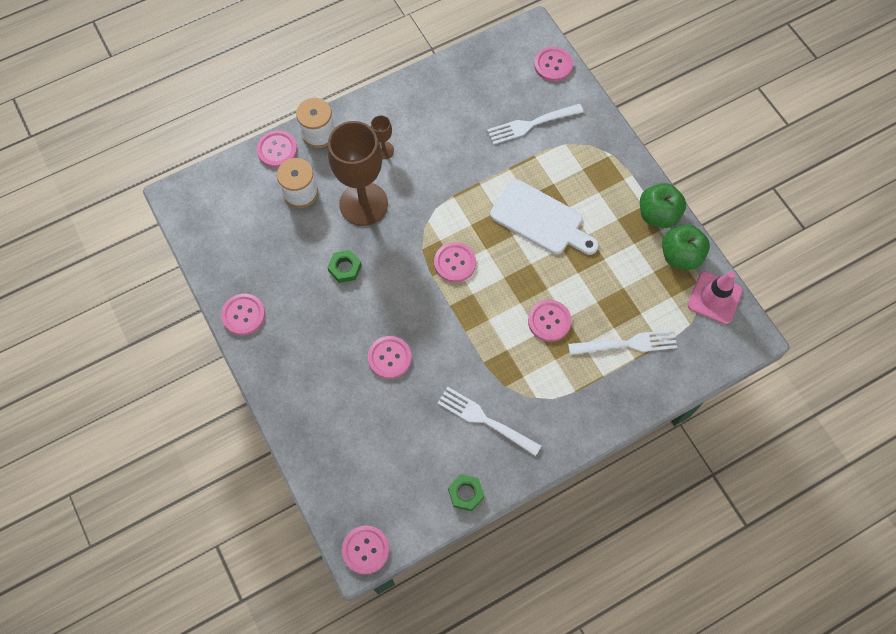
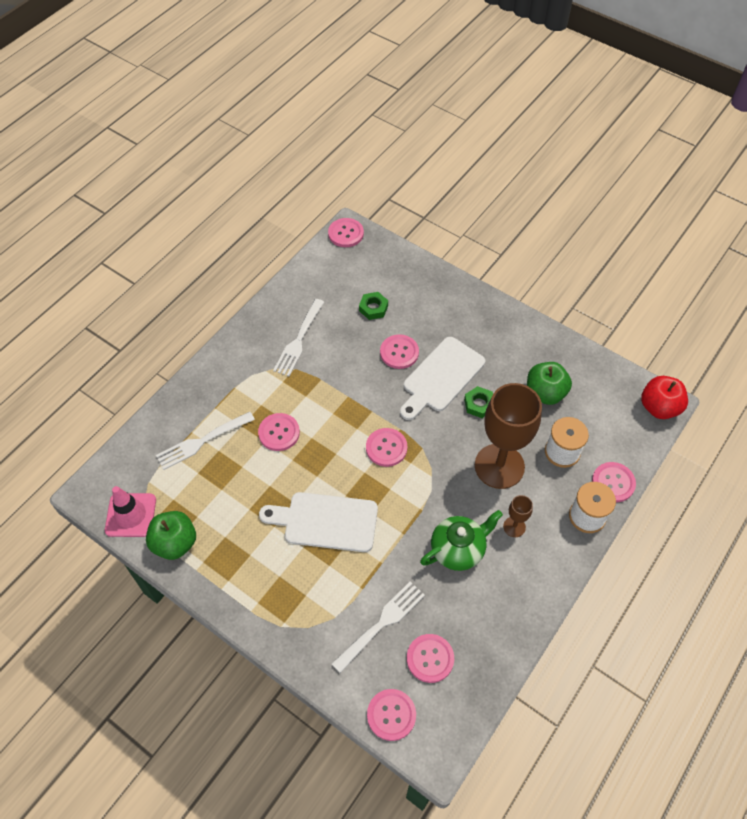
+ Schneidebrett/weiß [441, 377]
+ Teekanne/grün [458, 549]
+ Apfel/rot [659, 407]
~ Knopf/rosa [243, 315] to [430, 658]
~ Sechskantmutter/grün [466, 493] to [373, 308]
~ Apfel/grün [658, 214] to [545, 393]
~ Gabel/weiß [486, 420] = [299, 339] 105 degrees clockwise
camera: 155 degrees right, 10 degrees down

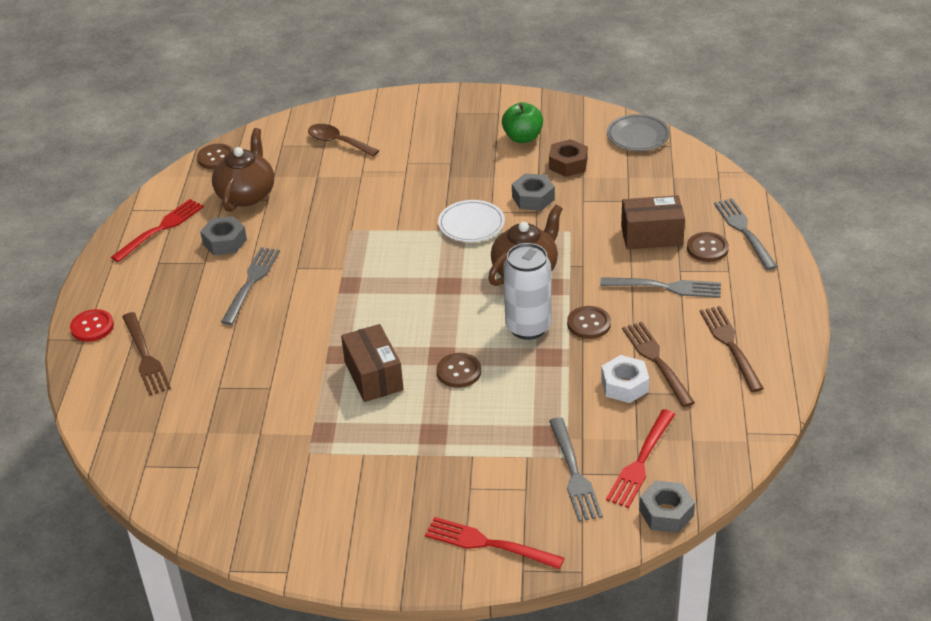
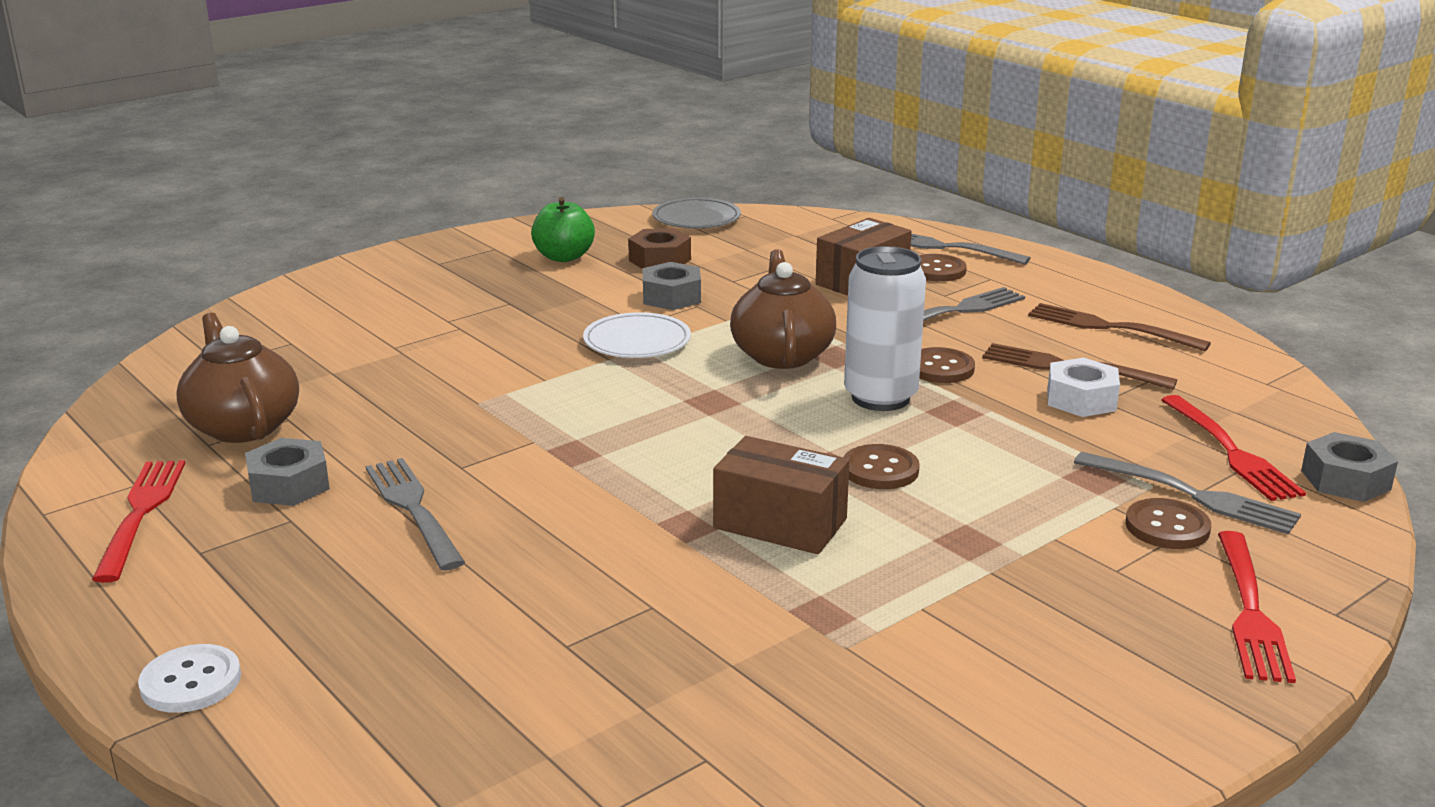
- Gabel/braun [145, 356]
- Löffel/braun [337, 142]
~ Knopf/braun [216, 158] to [1167, 527]
~ Knopf/rot [92, 327] to Knopf/weiß [191, 682]
~ Gabel/rot [488, 544] = [1250, 611] 60 degrees counterclockwise
camera: 45 degrees left, 15 degrees down

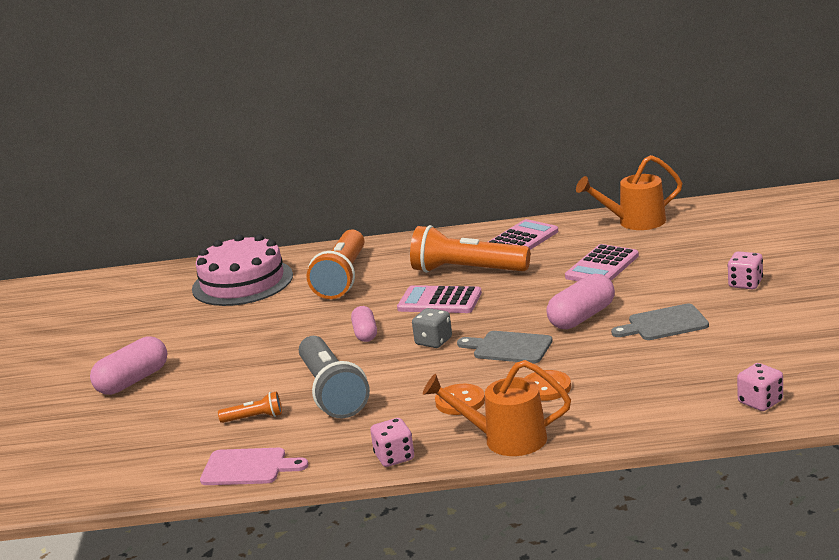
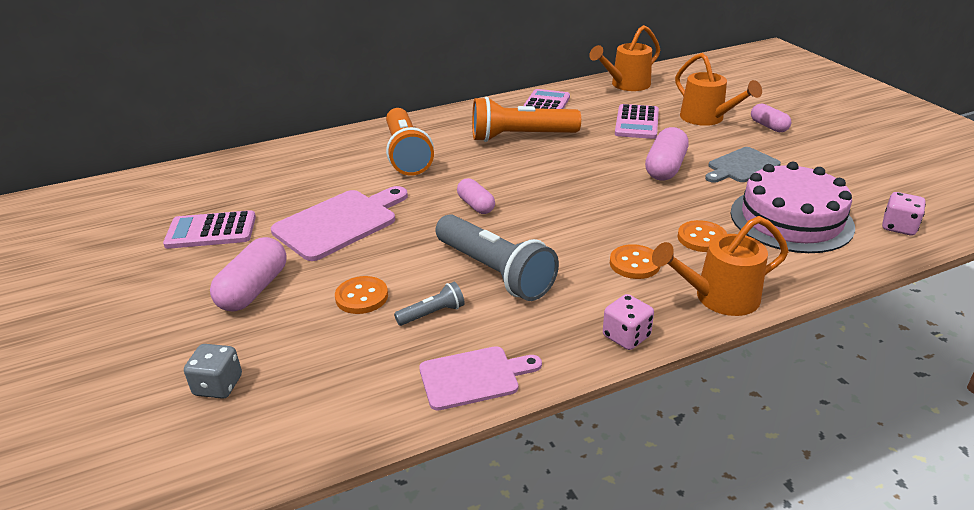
- Schneidebrett/grau [509, 348]
+ Schneidebrett/rosa [339, 223]
+ Knopf/orange [362, 297]
+ Gießkanne/orange [707, 119]
~ Kuchen/rosa [242, 282] to [791, 219]
~ Taschenrechner/rosa [439, 301] to [211, 231]
~ Spielwürfel/grau [433, 341] to [218, 385]
~ Spielwürfel/rosa [745, 284] to Kapsel/rosa [768, 126]
~ Taschenlampe/orange [254, 418] to Taschenlampe/grau [432, 314]
camera: 25 degrees left, 10 degrees up

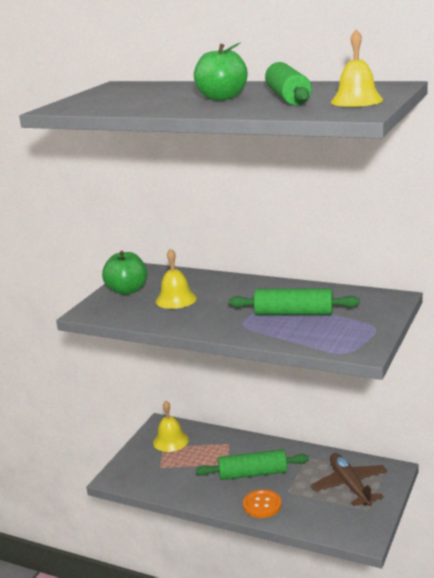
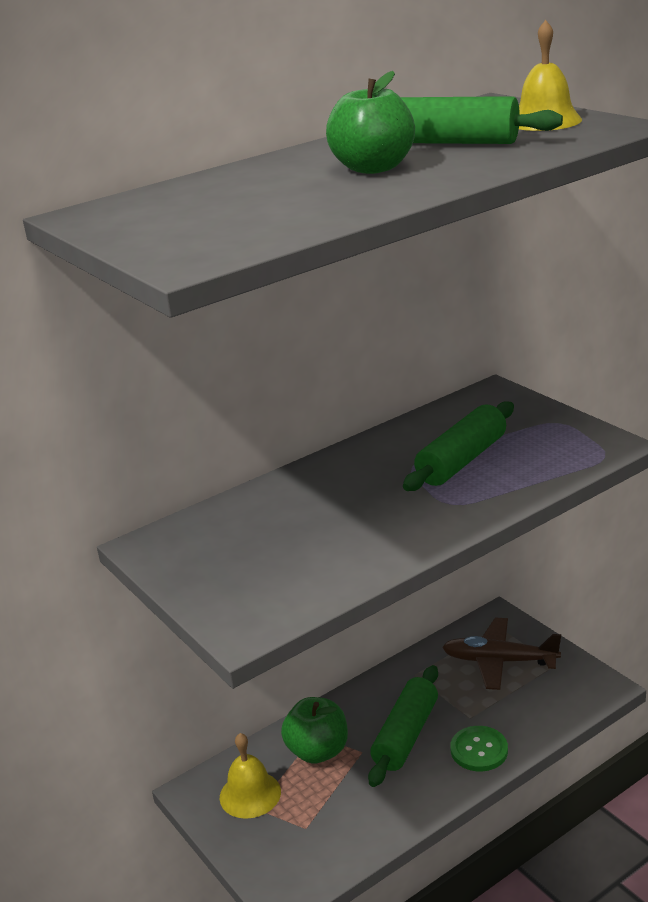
- Glocke/gelb [176, 299]
~ Apfel/grün [127, 290] to [318, 751]
~ Knopf/orange [262, 505] to Knopf/grün [479, 750]
camera: 60 degrees left, 5 degrees up

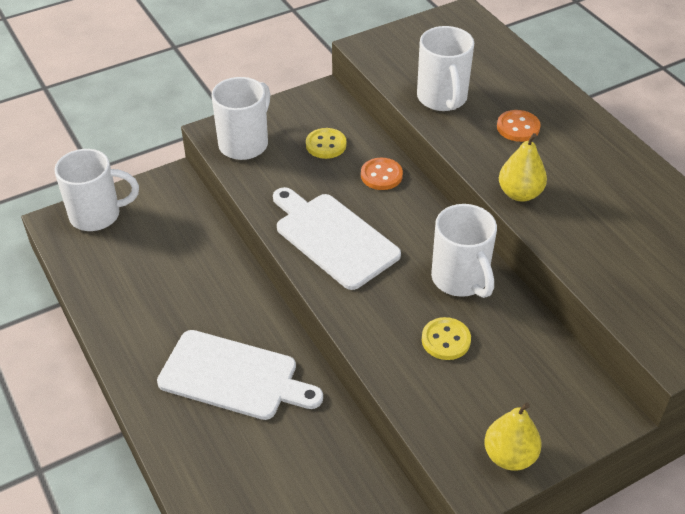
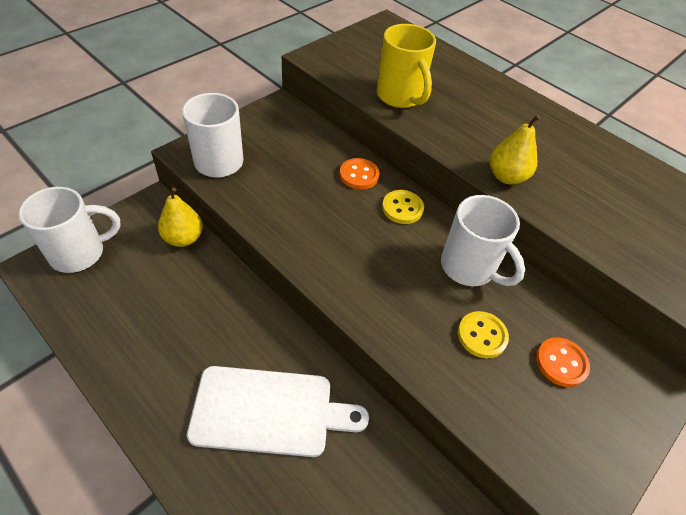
- Schneidebrett/weiß [333, 238]
~ Knopf/gelb [326, 145] to [402, 208]
~ Birne/gelb [509, 456] to [183, 238]
~ Knopf/orange [518, 127] to [561, 363]
~ Tasse/weiß [442, 99] to Tasse/gelb [400, 97]
camera: 20 degrees left, 5 degrees up

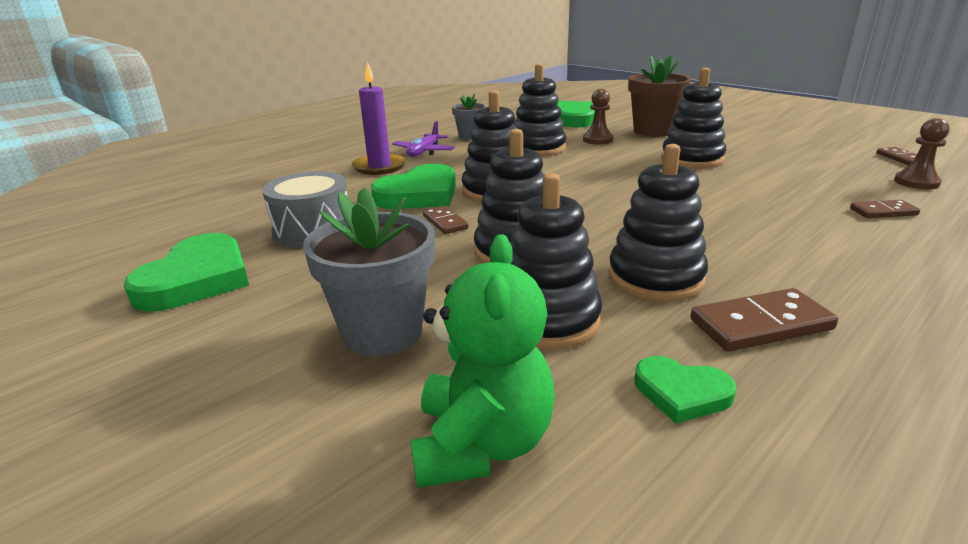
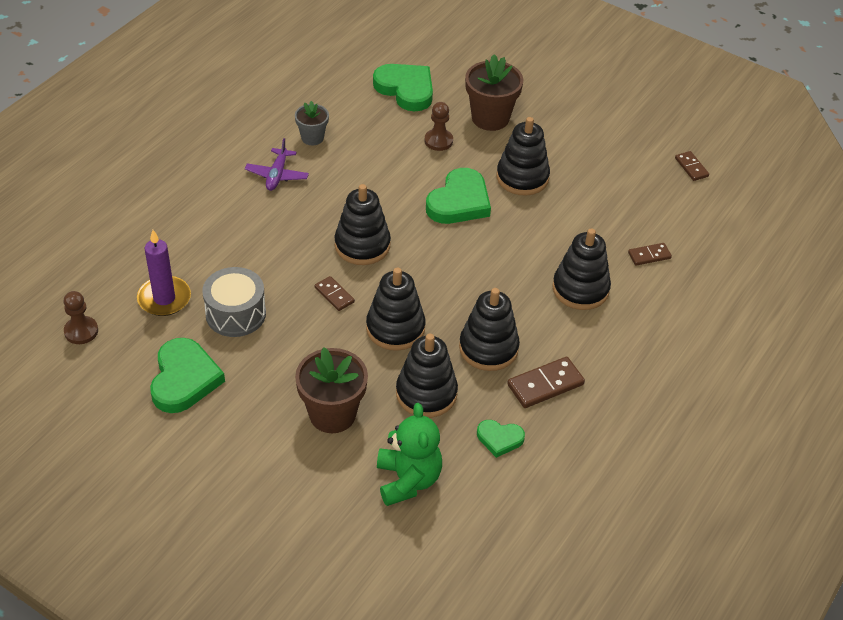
~ Kerze/lila [379, 167] to [164, 298]
~ Herz/grün [419, 194] to [459, 202]
~ Stapelspielzeug/schwarz [537, 148] to [580, 289]
~ Bauer/braun [916, 182] to [81, 331]
~ Blumentopf/grau [382, 332] to Blumentopf/braun [332, 414]
camera: 15 degrees left, 20 degrees up

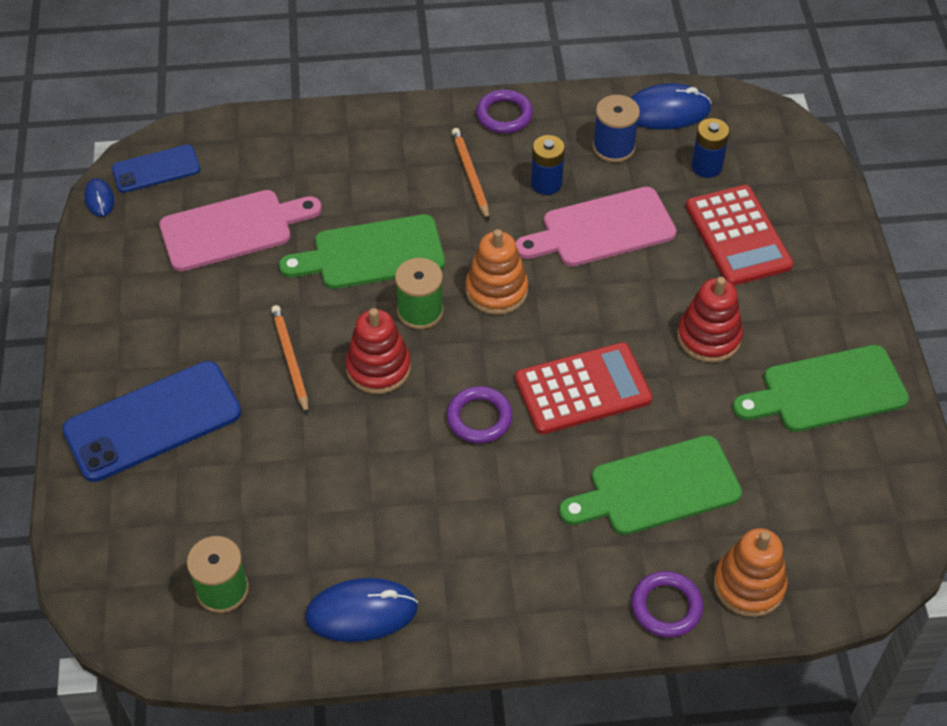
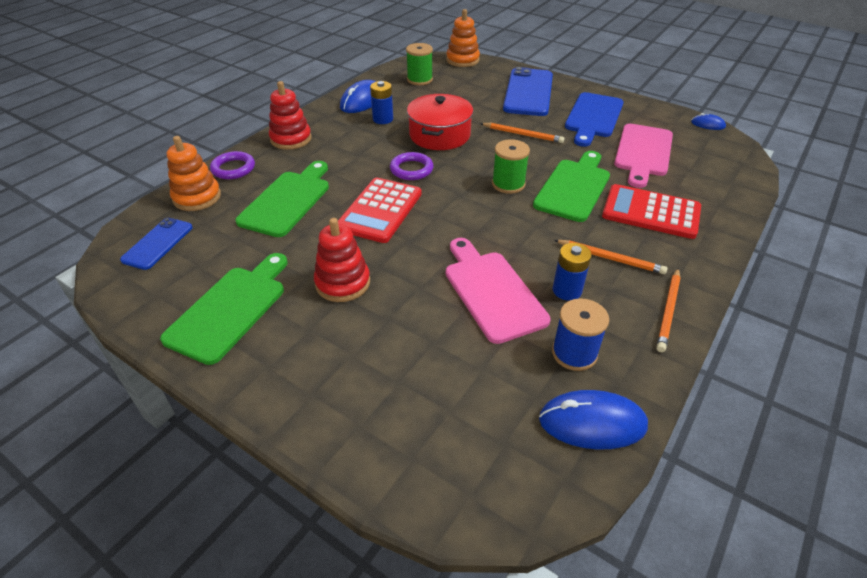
+ Kochtopf/rot [440, 135]
+ Schneidebrett/blau [593, 117]
~ Handy/blau [156, 169] to [158, 243]
~ Stapelspielzeug/rot [378, 368] to [291, 139]
~ Stapelspielzeug/orange [496, 290] to [462, 60]
~ Taschenrechner/rot [738, 236] to [651, 212]
~ Batterie/blau [706, 166] to [383, 119]
~ Ring/lila [504, 115] to Bleistift/orange [668, 311]
~ Schneidebrett/rosa [602, 229] = [492, 291] 45 degrees counterclockwise
~ Computermaus/blau [666, 111] = [592, 423] 60 degrees clockwise
camera: 130 degrees right, 10 degrees down

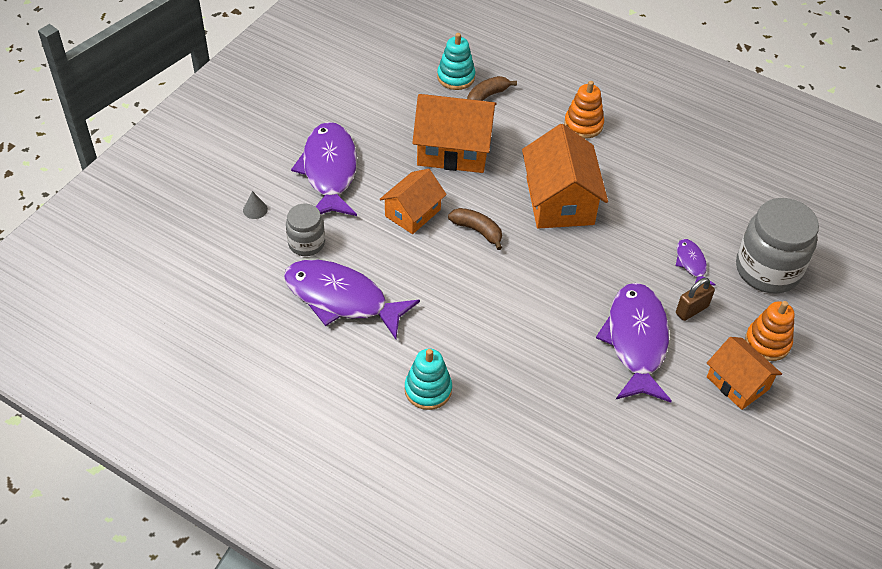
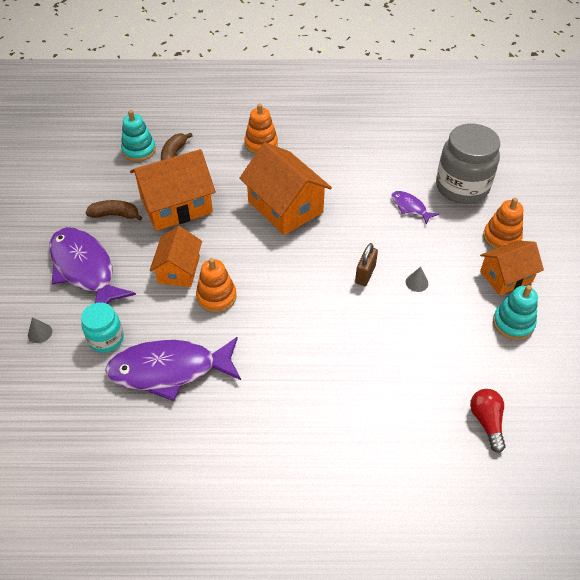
+ Stapelspielzeug/orange [216, 297]
+ Glühbirne/rot [486, 422]
~ Stapelspielzeug/türkis [428, 390] to [513, 323]
~ Banane/braun [477, 231] to [115, 215]
~ Vorhängeschloss/braun [691, 310] to [365, 274]
~ Fisch/lila [636, 341] to Kegel/grau [417, 282]
~ Einmachglas/grau [306, 243] to Einmachglas/türkis [106, 339]
~ Haus/orange [737, 383] = [506, 276] 45 degrees counterclockwise
camera: 30 degrees left, 0 degrees up

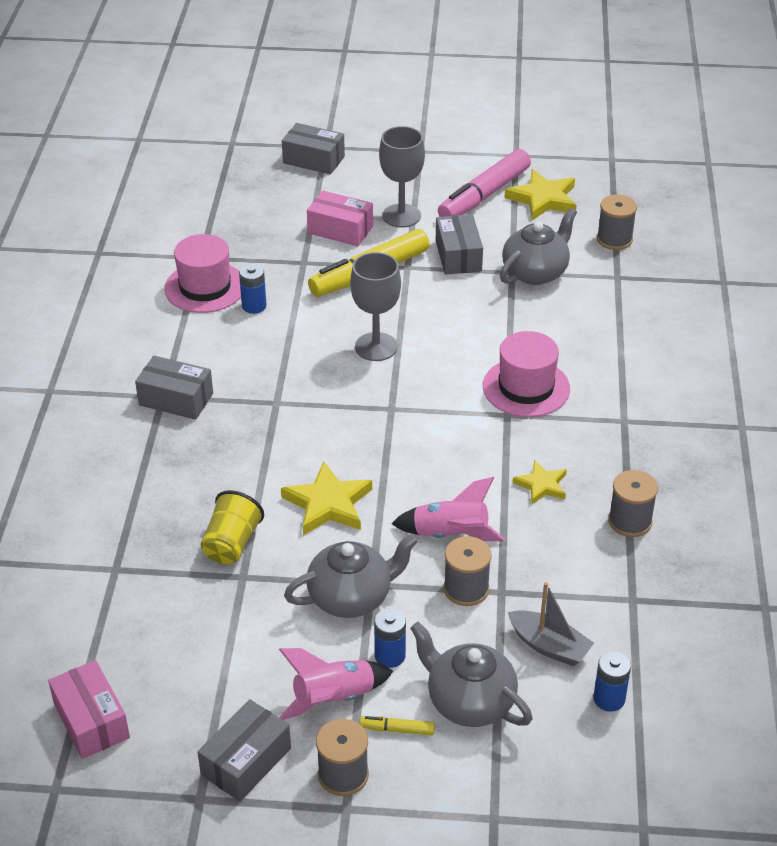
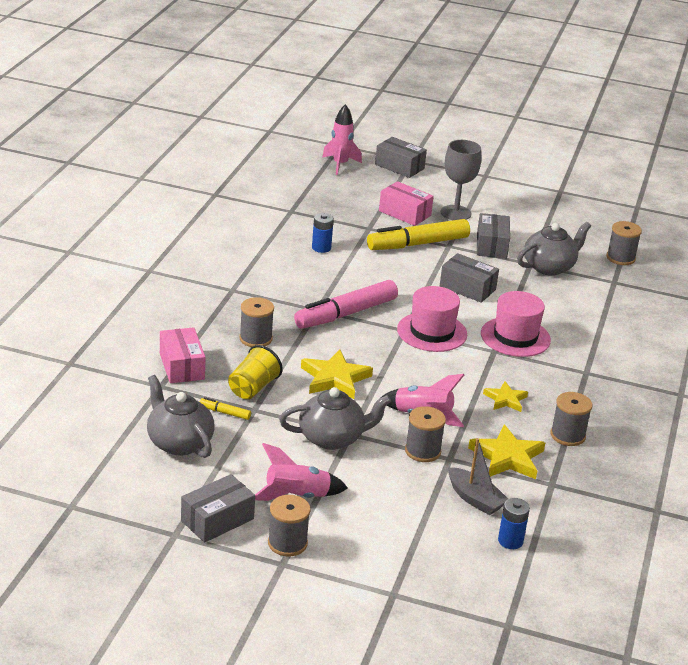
- Kelch/grau [376, 347]
- Batterie/blau [390, 655]
+ Garnrolle/grau [255, 338]
+ Rakete/rosa [340, 164]
~ Schachtel/rosa [91, 721] to [181, 366]
~ Schachtel/grau [176, 399] to [467, 288]
~ Hut/rosa [205, 287] to [432, 332]
~ Filzstift/gelb [397, 729] to [224, 412]
~ Teekanne/grau [469, 701] to [179, 442]
~ Filzstift/rosa [484, 195] to [346, 314]
~ Stern/gelb [543, 199] to [507, 457]
camera: 10 degrees right, 10 degrees down

